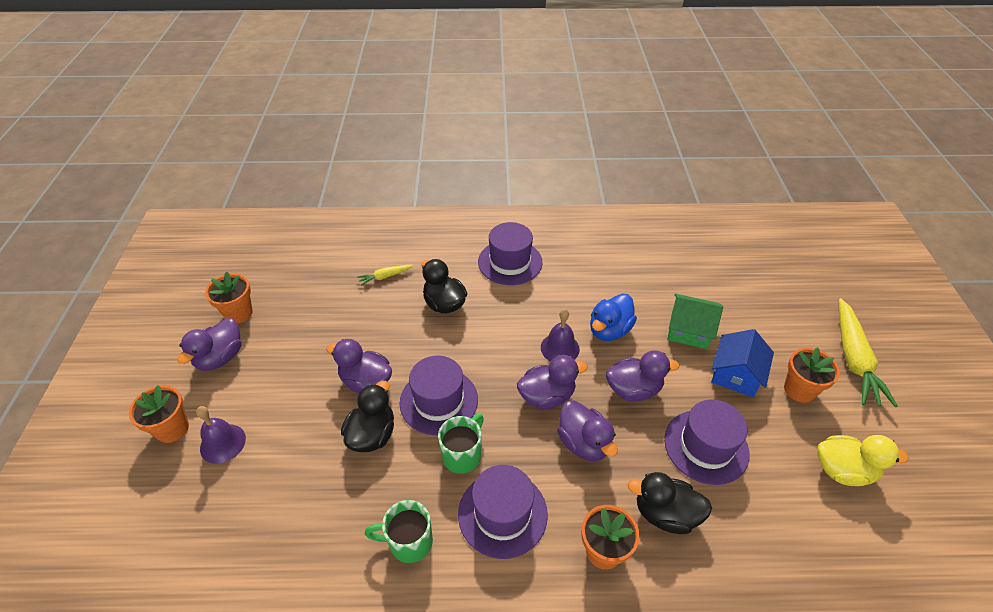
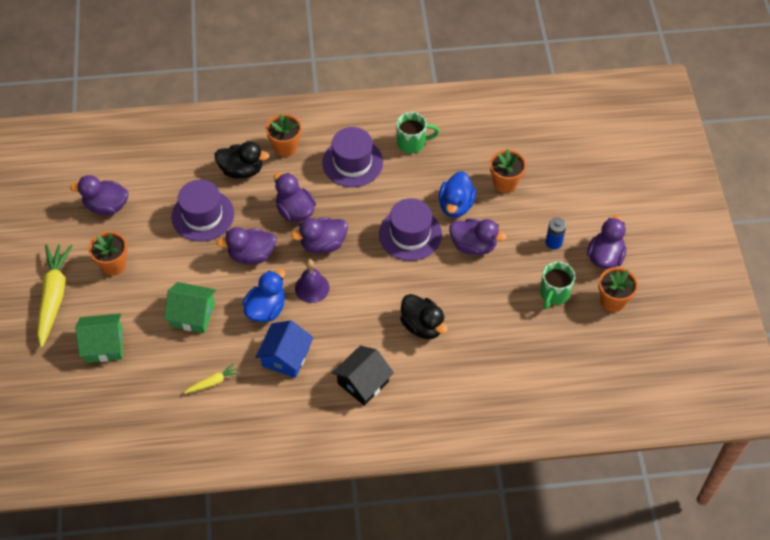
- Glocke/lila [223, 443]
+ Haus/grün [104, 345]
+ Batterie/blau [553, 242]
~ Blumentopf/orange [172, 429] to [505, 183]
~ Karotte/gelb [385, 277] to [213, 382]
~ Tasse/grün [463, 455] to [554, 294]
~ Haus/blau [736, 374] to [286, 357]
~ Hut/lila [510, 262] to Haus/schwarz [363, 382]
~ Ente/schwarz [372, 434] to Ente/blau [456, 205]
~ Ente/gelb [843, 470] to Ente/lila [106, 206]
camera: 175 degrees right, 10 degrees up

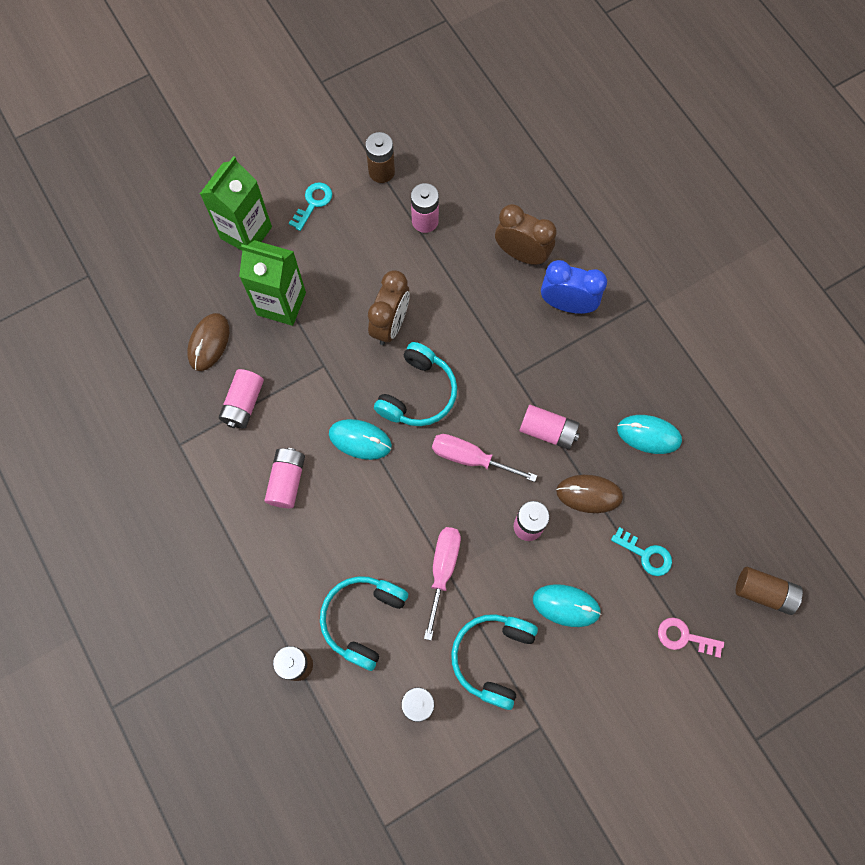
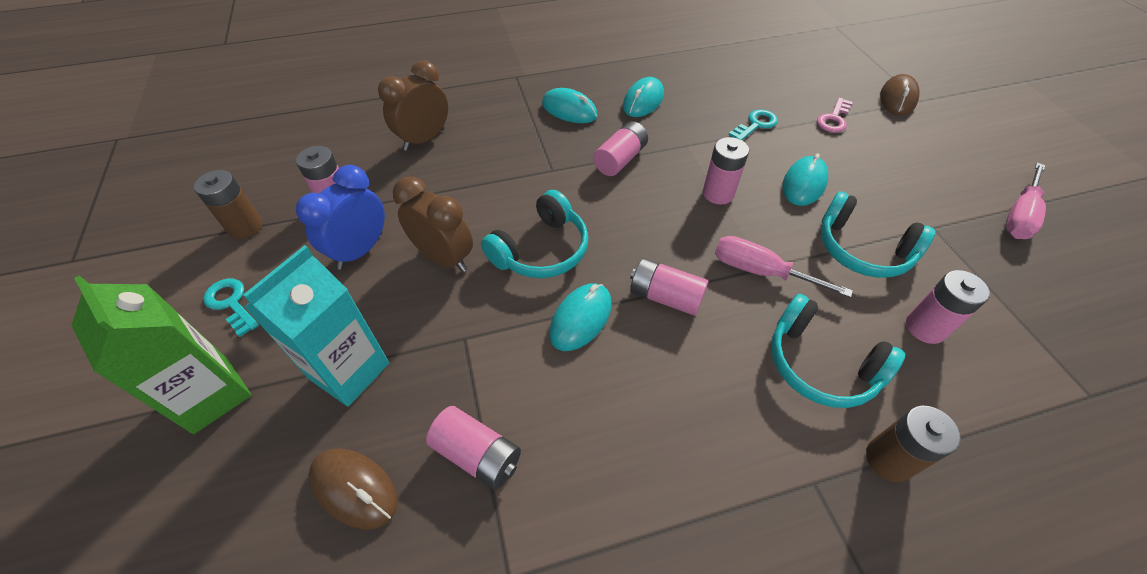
- Batterie/braun [764, 592]
+ Computermaus/türkis [569, 110]
~ Batterie/rosa [287, 481] to [665, 297]
~ Schraubenzieher/rosa [470, 458] to [1019, 216]
~ Wecker/blau [567, 304] to [360, 250]
~ Computermaus/braun [589, 494] to [897, 98]
~ Getränkekarton/grün [281, 303] to Getränkekarton/türkis [349, 371]
~ Kopfhörer/türkis [418, 393] = [541, 250] 90 degrees clockwise
camera: 75 degrees left, 20 degrees down

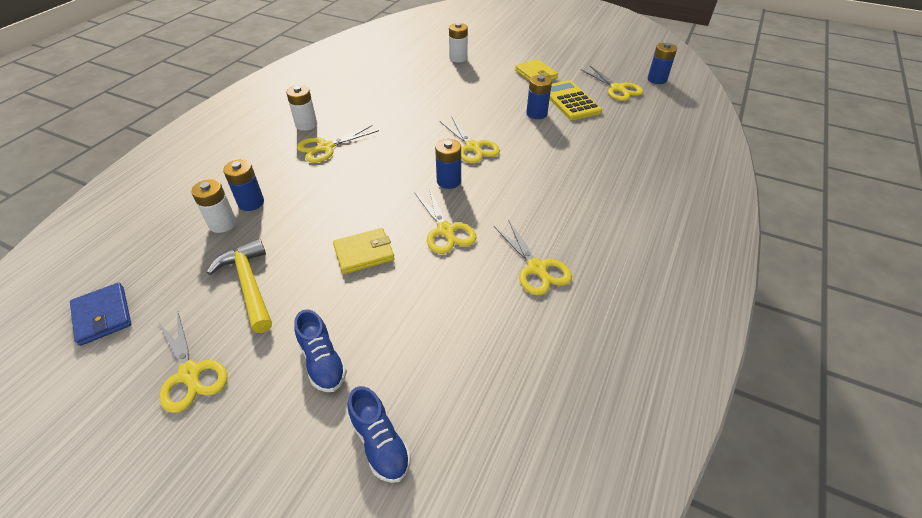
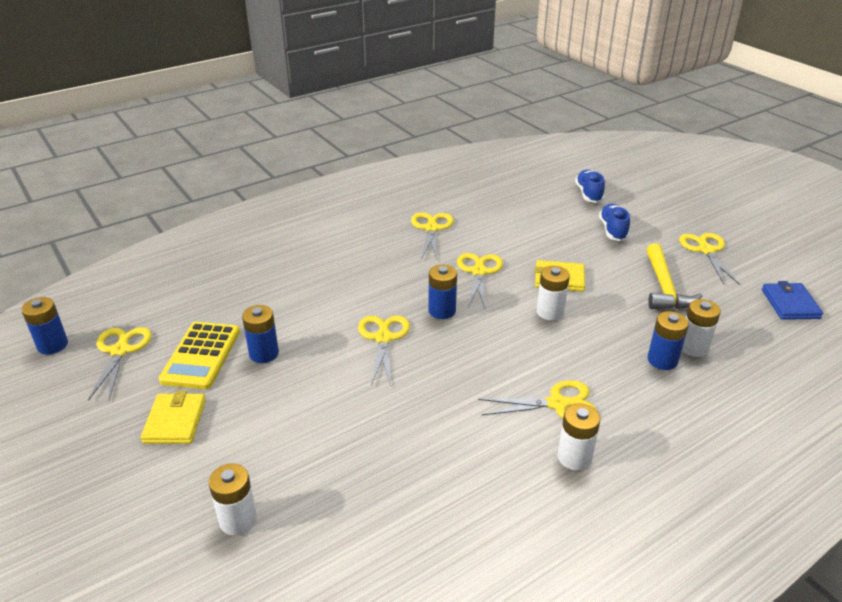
+ Batterie/weiß [550, 312]
camera: 150 degrees left, 10 degrees down

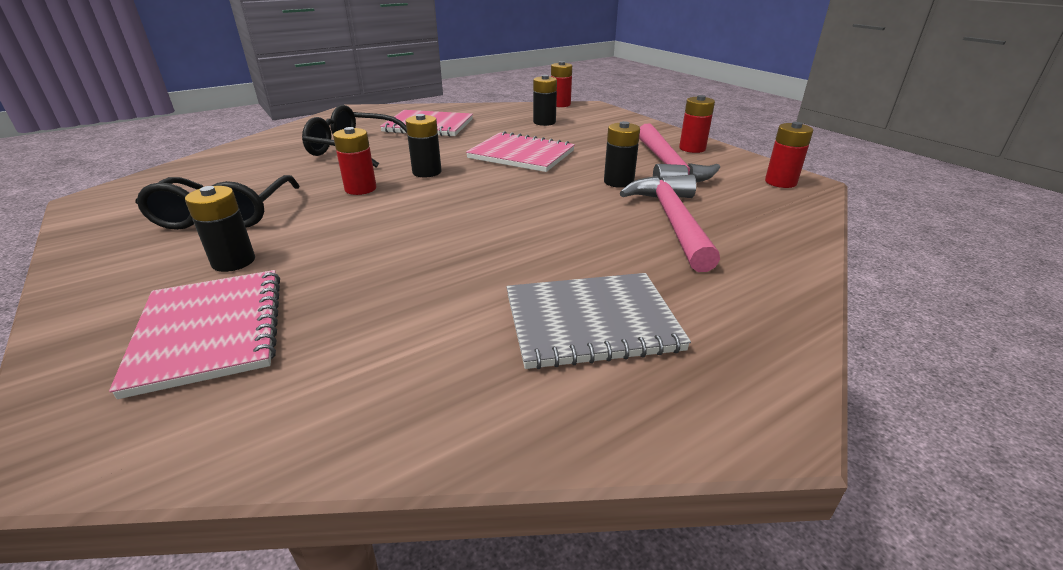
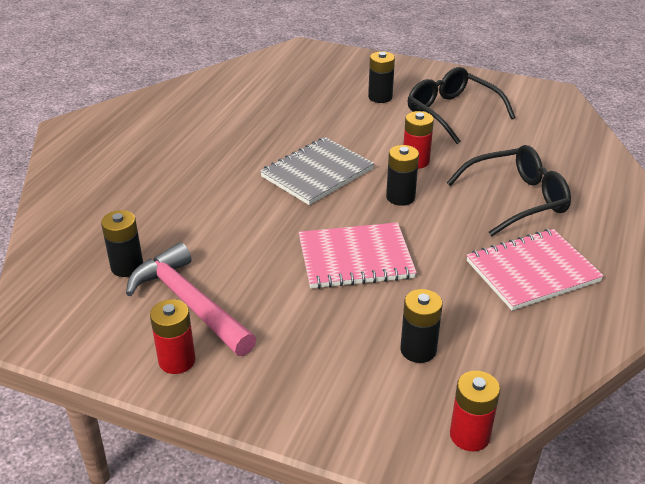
- Notizbuch/rosa [210, 331]
- Hammer/rosa [672, 221]
- Batterie/rot [780, 182]
~ Notizbuch/grau [591, 322] to [317, 173]
~ Batterie/schwarz [618, 182] to [127, 267]
camera: 145 degrees right, 5 degrees up

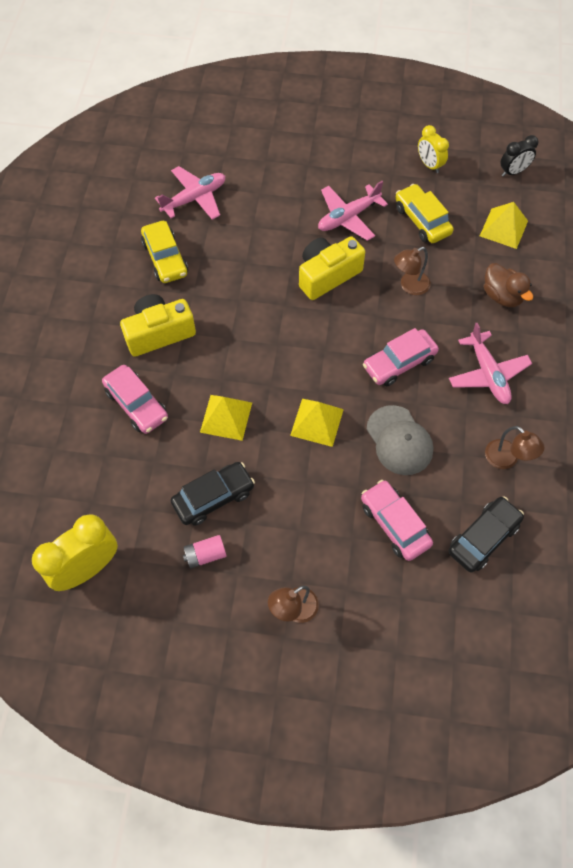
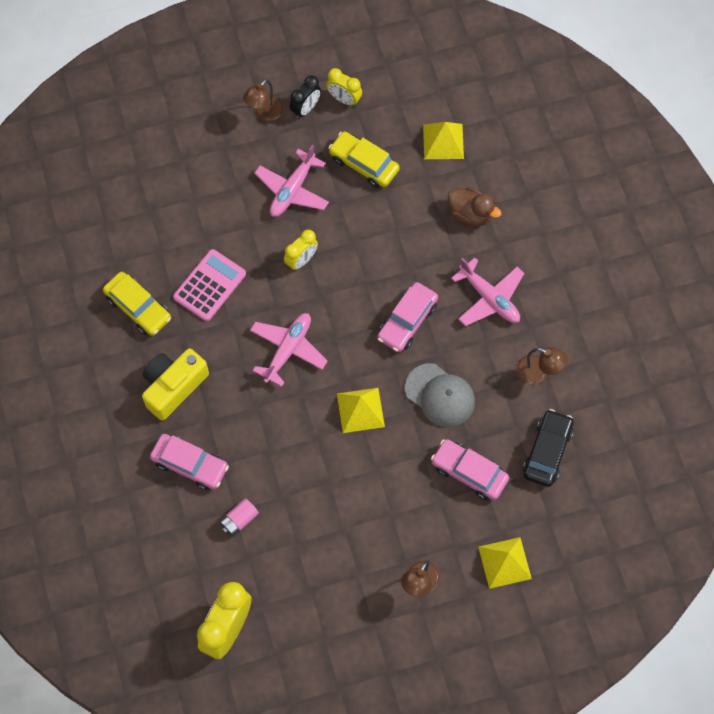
- Auto/schwarz [213, 497]
+ Taschenrechner/rosa [210, 285]
~ Flugzeug/rosa [194, 198] to [288, 350]
~ Batterie/rosa [205, 555] to [239, 520]
~ Pyramide/gelb [226, 417] to [504, 562]
~ Lampe/braun [409, 286] to [264, 113]
~ Wecker/schwarz [513, 172] to [305, 108]
~ Kamera/gelb [327, 275] to Wecker/gelb [301, 260]
camera: 25 degrees left, 5 degrees up

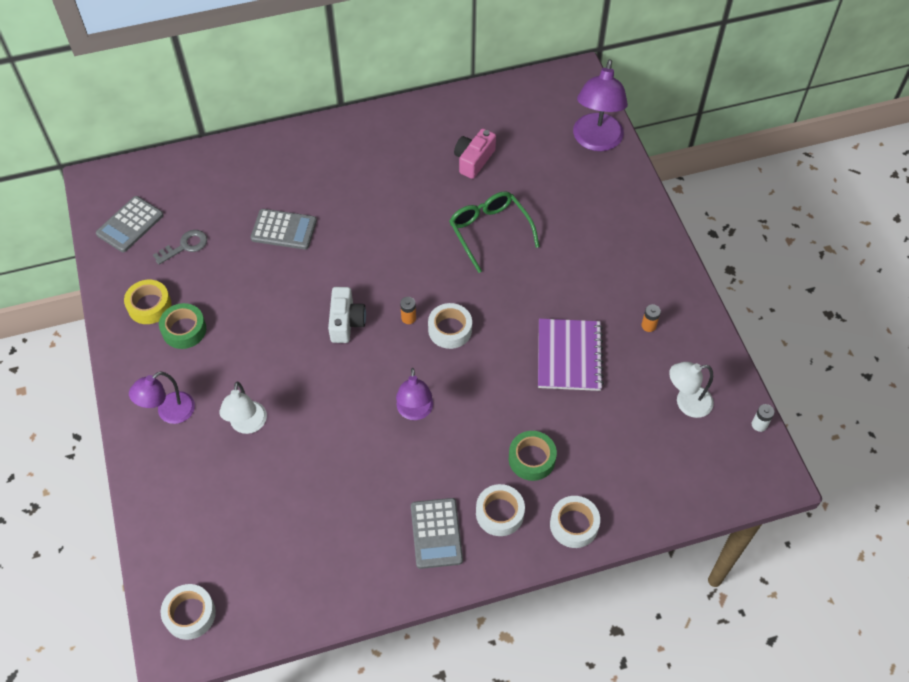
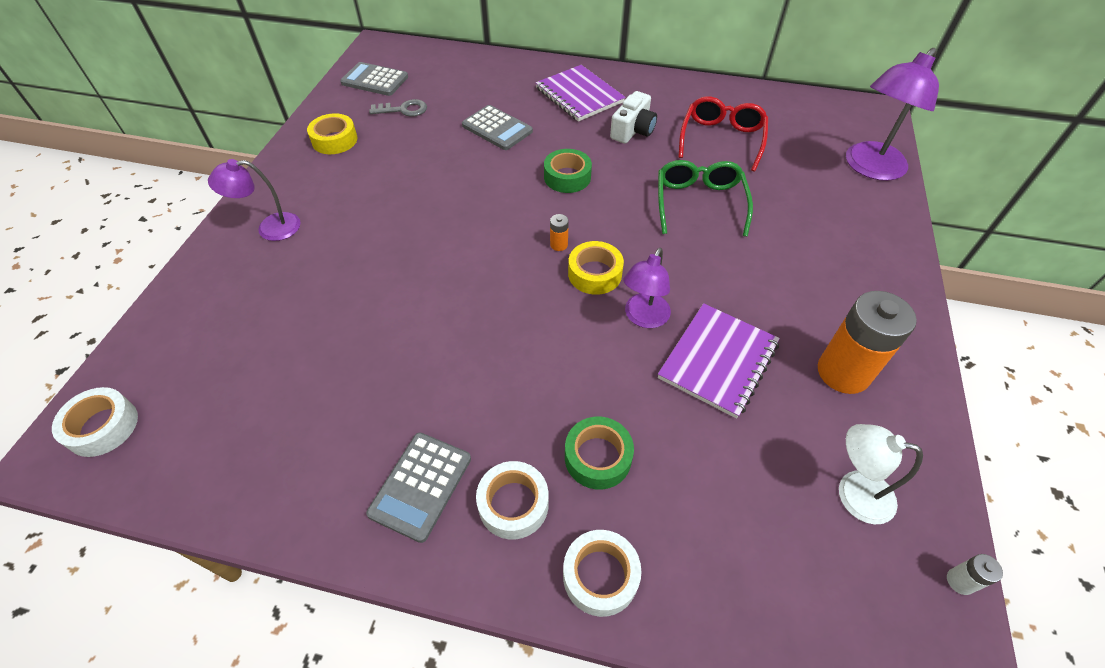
- Lampe/weiß [247, 425]
+ Notizbuch/lila [579, 95]
~ Klebeband/grün [184, 330] to [567, 177]
~ Kamera/weiß [346, 322] to [633, 130]
~ Lampe/lila [415, 412] to [643, 318]
~ Kamera/rosa [474, 160] to Brille/rot [721, 139]
~ Klebeband/weiß [450, 330] to Klebeband/gelb [595, 274]
~ Taschenrechner/grau [130, 225] = [375, 80] 45 degrees clockwise
~ Batterie/orange [648, 325] = [843, 372] x2.47
camera: 30 degrees right, 5 degrees down

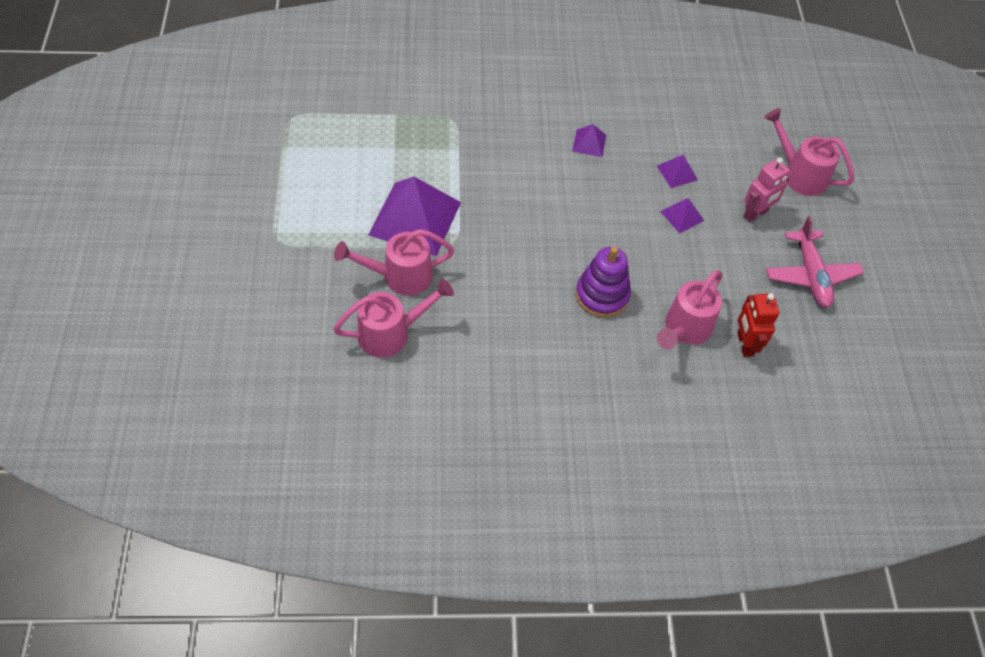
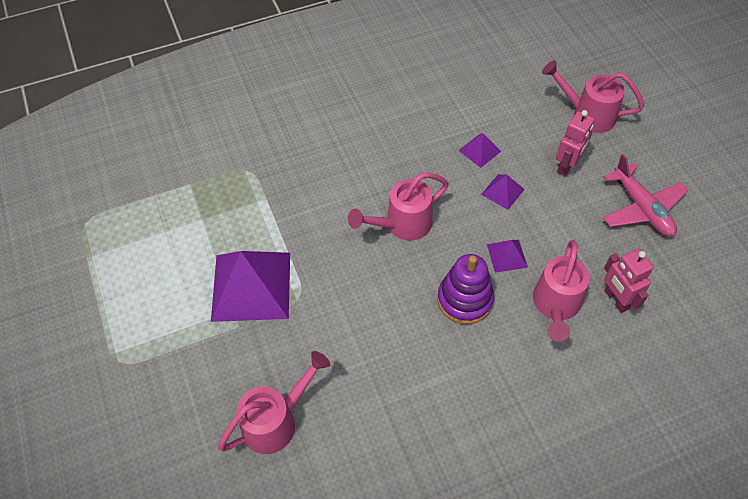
~ Gießkanne/rosa [400, 276] to [402, 224]
~ Pyramide/lila [589, 143] to [507, 255]
~ Roboter/rot [744, 344] to Roboter/rosa [616, 299]
camera: 15 degrees left, 0 degrees up

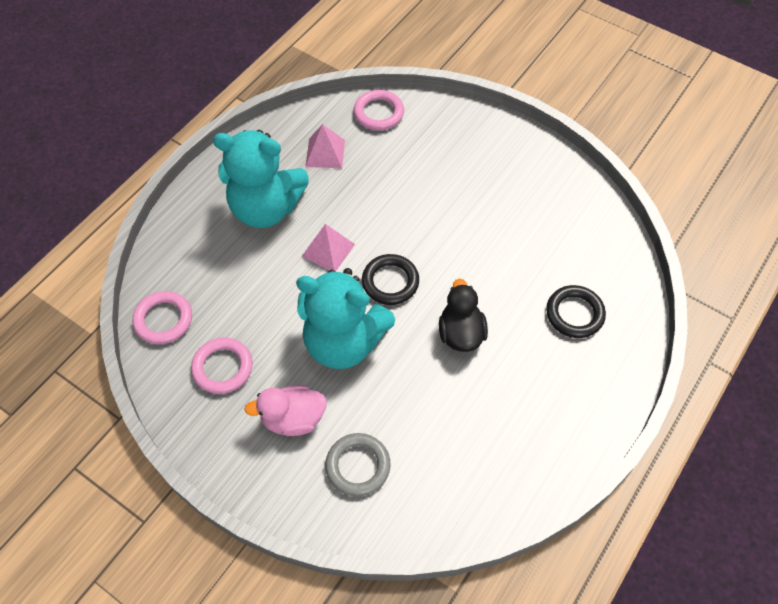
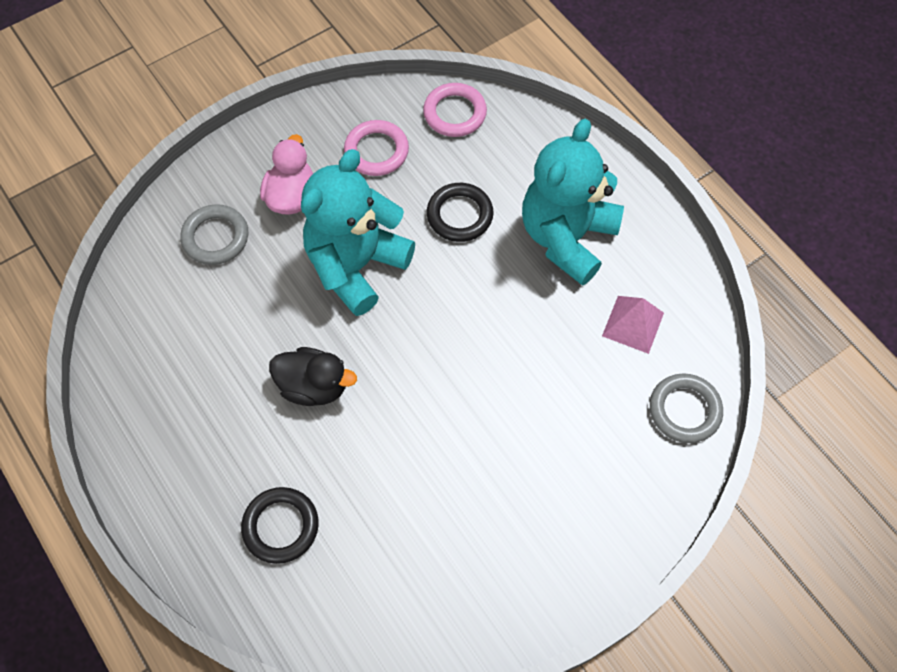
- Pyramide/rosa [328, 250]
~ Ring/schwarz [390, 282] to [459, 215]
~ Ring/rosa [378, 113] to Ring/grau [684, 410]
camera: 110 degrees right, 5 degrees up

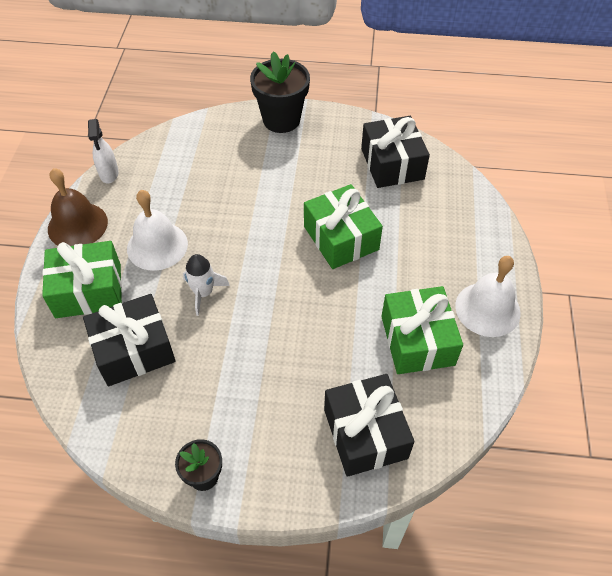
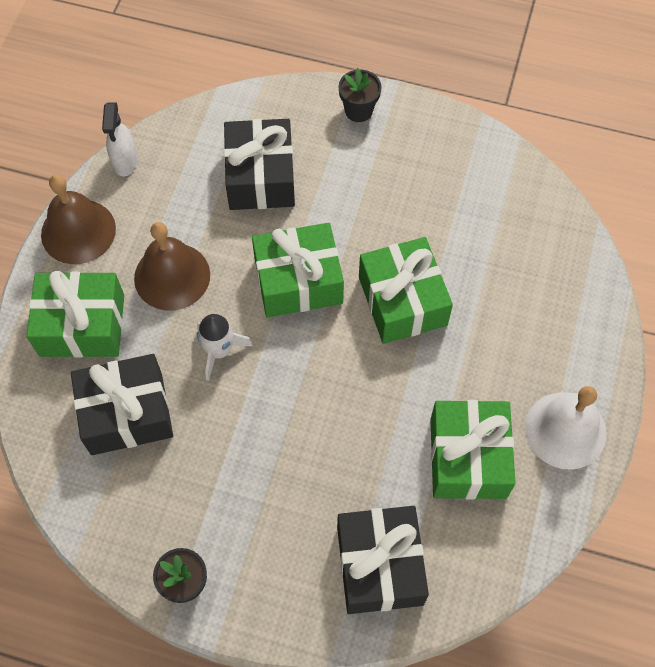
+ Geschenk/grün [298, 281]
~ Geschenk/schwarz [392, 164] to [261, 177]
~ Glocke/weiß [157, 246] to Glocke/braun [172, 276]
~ Blumentopf/schwarz [281, 120] = [358, 110] x0.55
camera: 10 degrees right, 10 degrees up

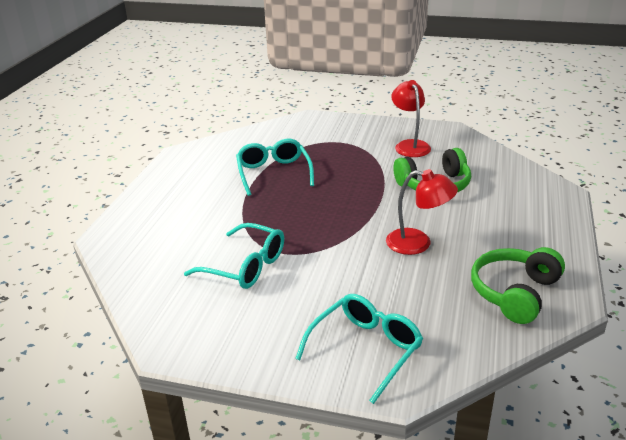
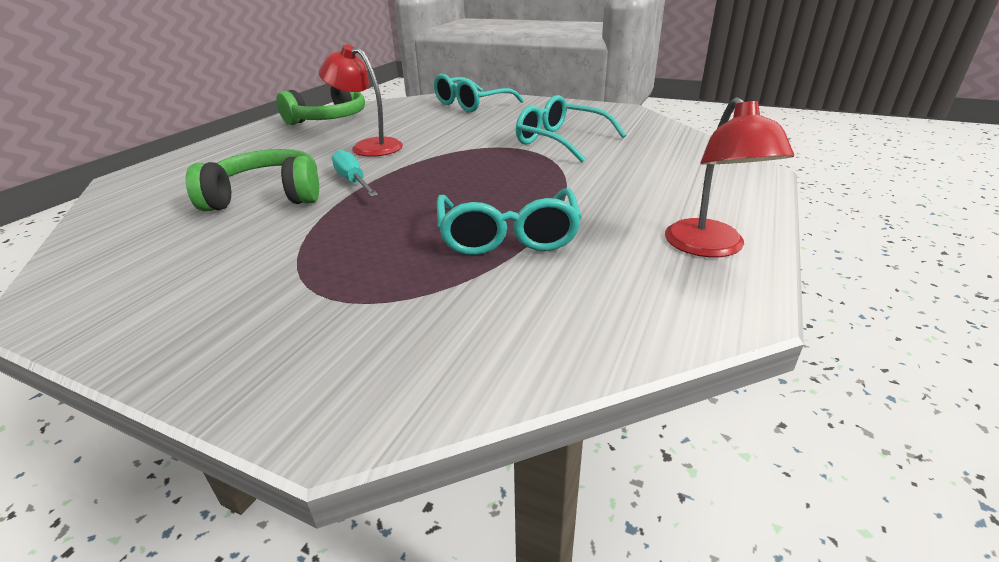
+ Schraubenzieher/türkis [353, 181]
~ Lampe/rot [410, 145] to [710, 247]
camera: 170 degrees left, 0 degrees up

